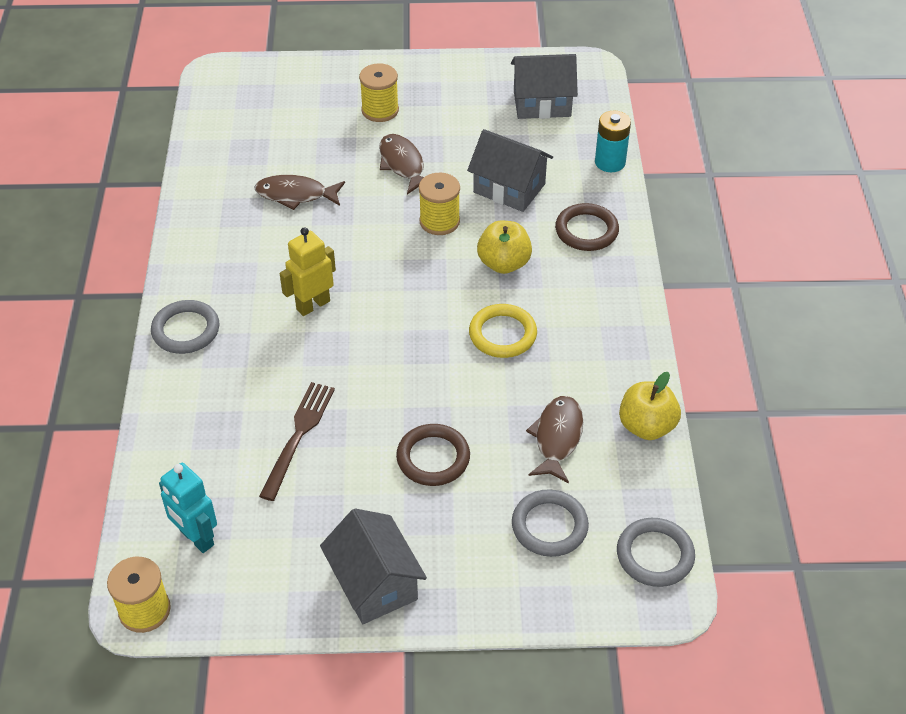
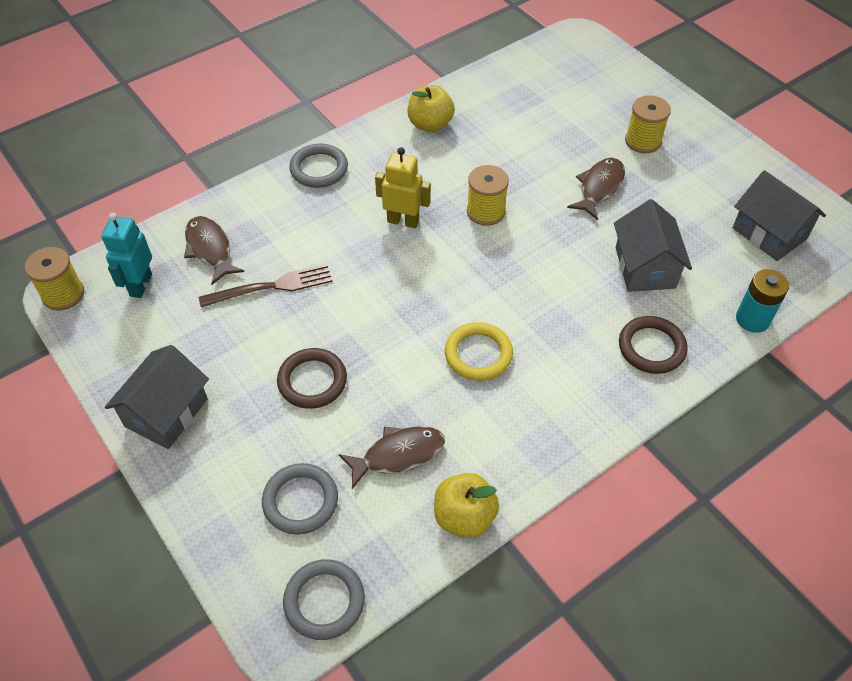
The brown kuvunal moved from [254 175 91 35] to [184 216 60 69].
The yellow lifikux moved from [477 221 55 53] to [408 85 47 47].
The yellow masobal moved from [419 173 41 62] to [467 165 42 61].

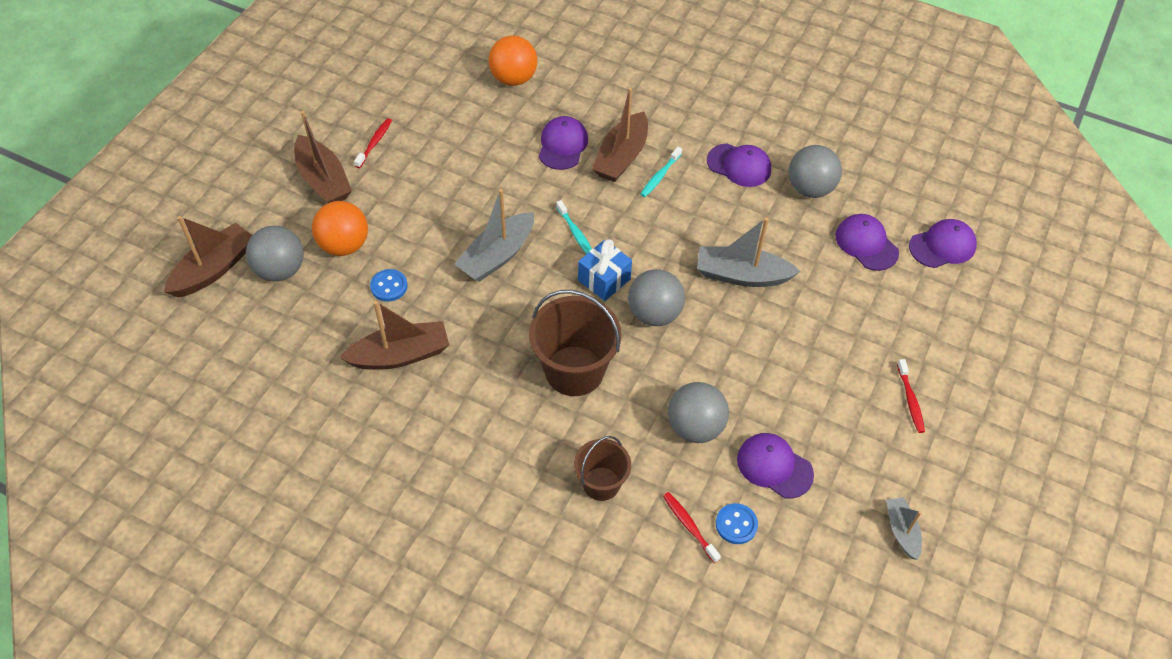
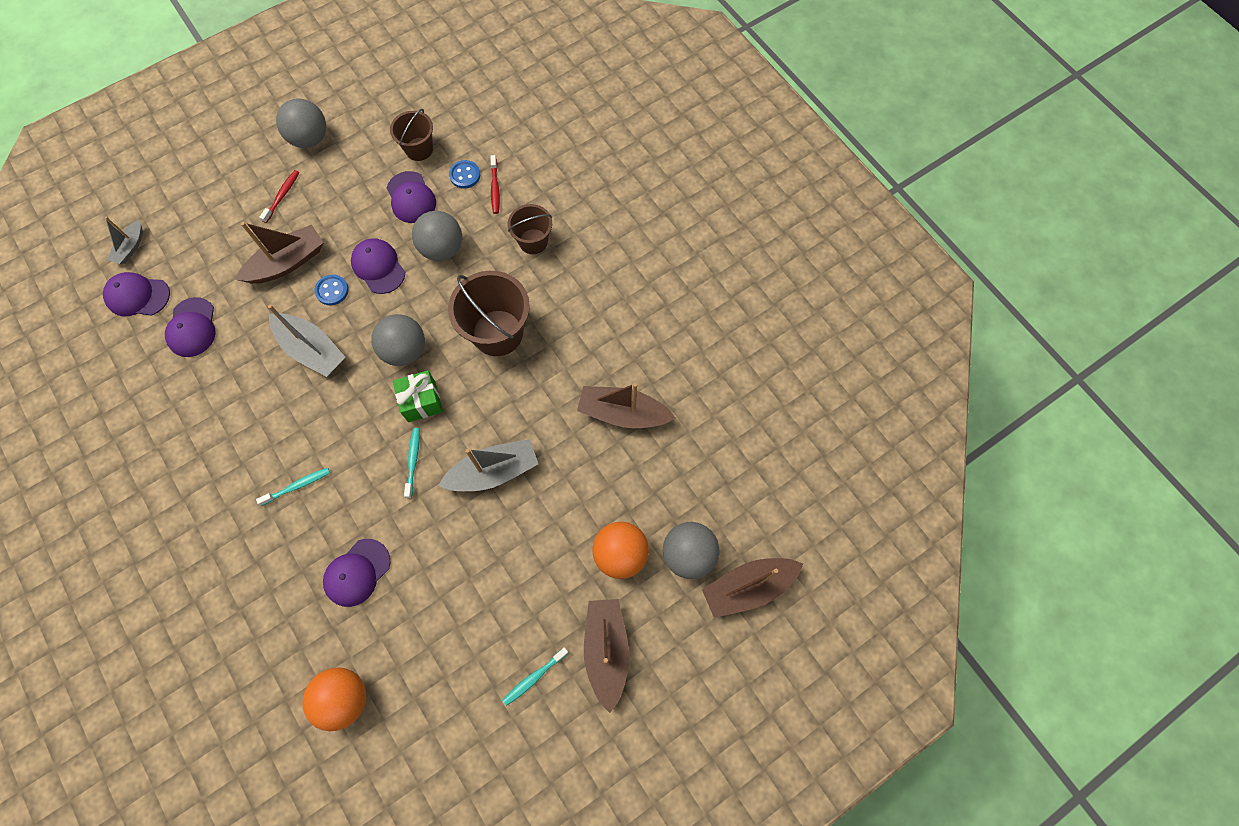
The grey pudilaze moved from [886 497 36 63] to [105 217 38 47].
The brown pudilaze moved from [592 87 56 95] to [236 222 88 62].
The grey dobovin moved from [788 145 54 53] to [276 99 50 49].
The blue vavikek moved from [370 269 38 33] to [315 274 34 31].
The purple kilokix moved from [707 143 64 44] to [351 238 54 56].
The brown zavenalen at [390 109 43 52] appeared.
The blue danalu at [578 239 54 62] became the green danalu at [393 370 50 52].
The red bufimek at [354 118 38 50] became the turquoise bufimek at [502 647 67 59].

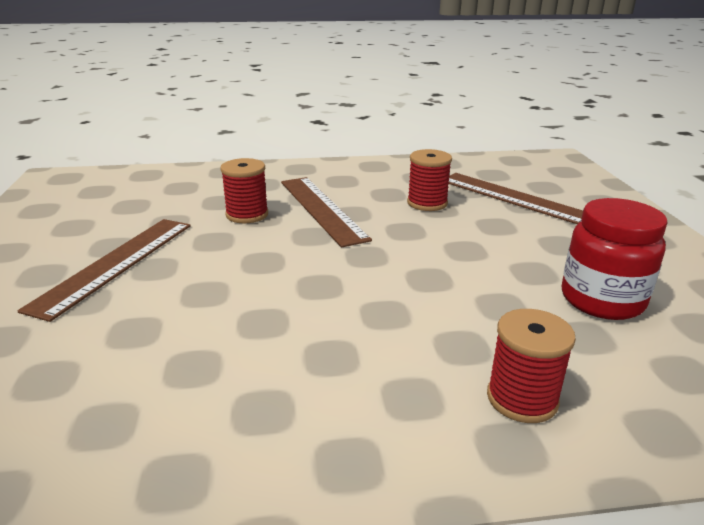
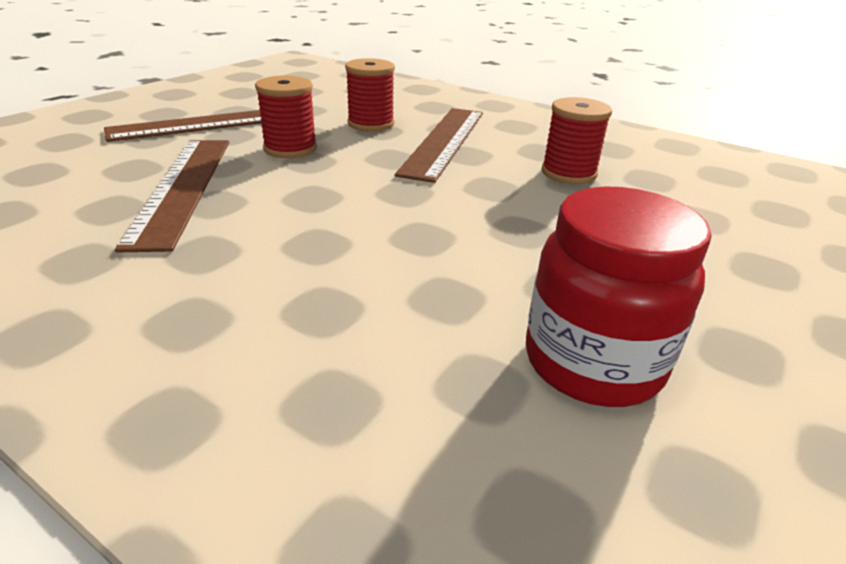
The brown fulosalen moved from [448 173 135 51] to [115 140 114 113].
The red masobal moved from [487 309 89 114] to [255 75 62 83].

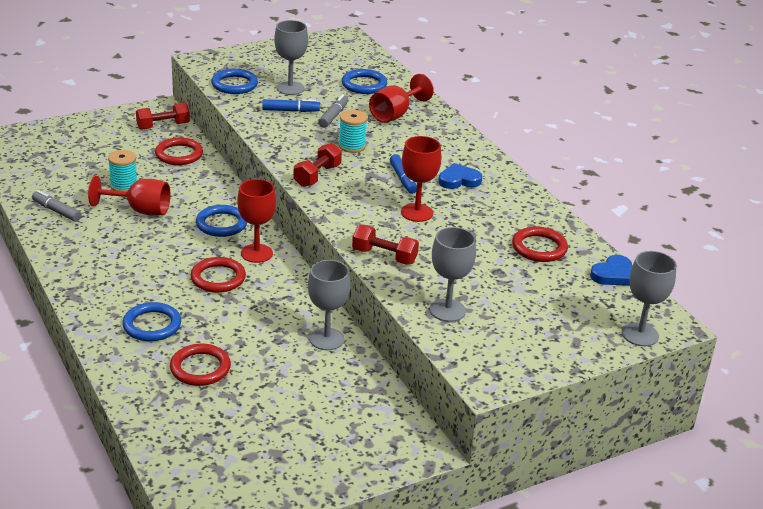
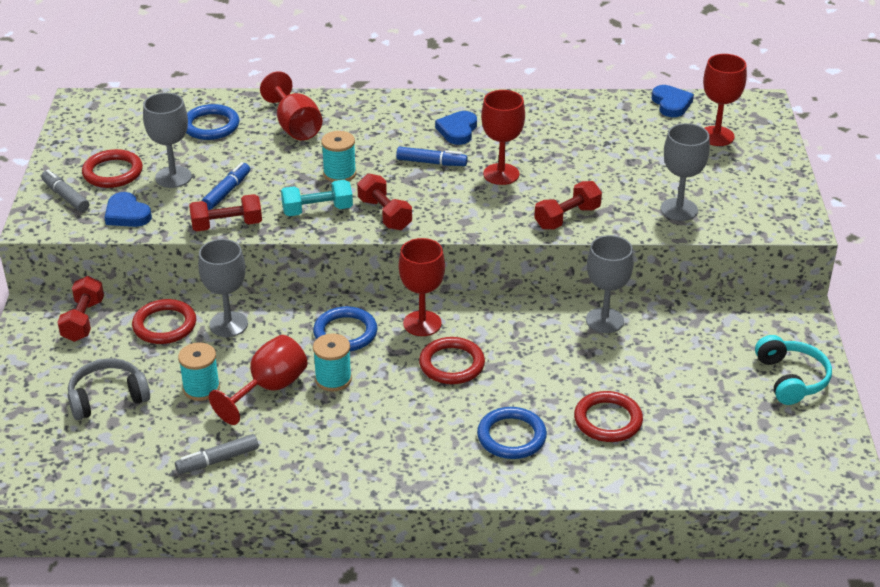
The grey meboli moved from [319 94 29 34] to [41 170 48 42].
The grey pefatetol at [68 358 82 62] appeared.
The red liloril moved from [512 226 56 36] to [82 149 61 39].
The blue liloril at [211 69 47 25] was replaced by the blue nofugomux at [104 192 48 35].
The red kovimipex at [189 194 73 38] appeared.
The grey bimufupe moved from [622 251 54 95] to [198 239 50 98].
The turquoise kovimipex at [281 180 72 36] appeared.
The turquoise masobal at [313 333 39 58] appeared.
The red bimufupe at [703 54 44 92] appeared.
The turquoise pefatetol at [755 335 77 70] appeared.

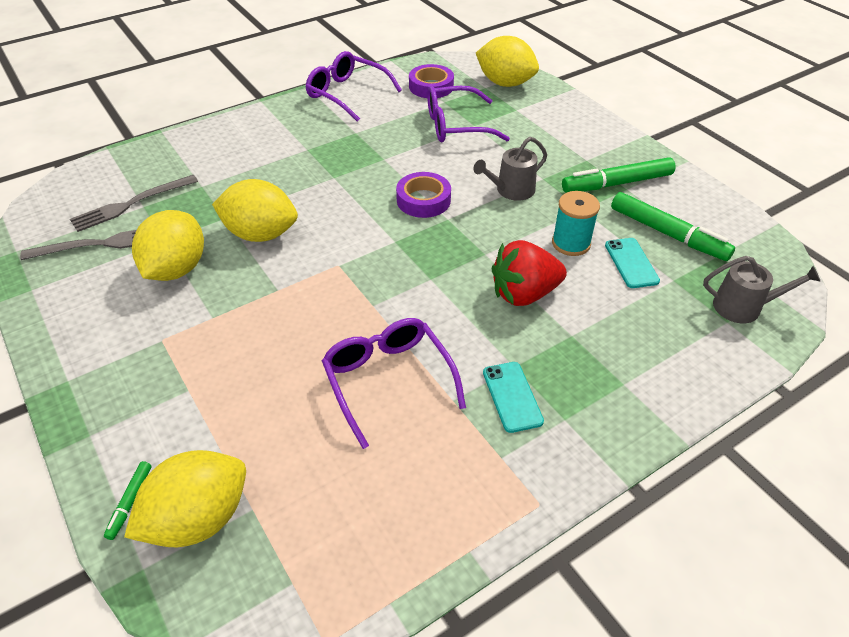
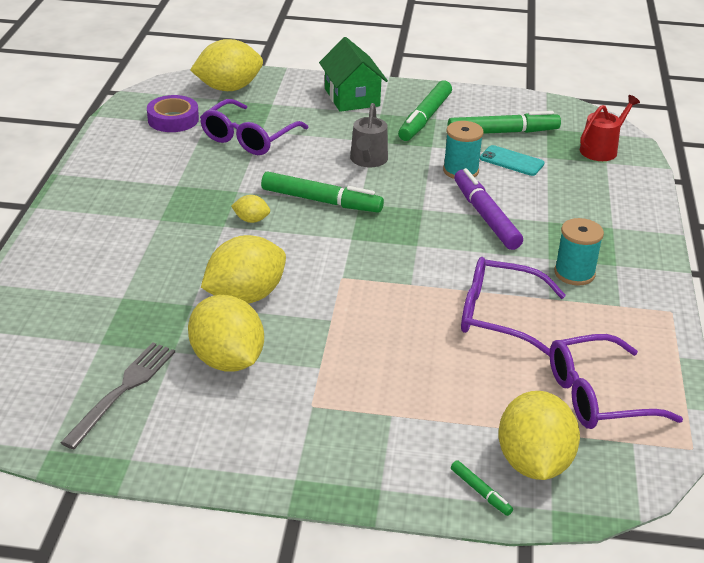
The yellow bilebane at [231 195 39 28] appeared.
The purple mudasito at [396 172 55 46] was replaced by the green meboli at [261 171 123 42].
The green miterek at [319 37 69 75] appeared.
The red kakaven at [492 240 75 66] was replaced by the purple meboli at [454 168 69 82].
The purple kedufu moved from [305 51 97 71] to [549 334 134 95].
The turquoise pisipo at [483 362 61 71] was replaced by the turquoise masobal at [554 218 50 68].
The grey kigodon at [703 256 118 67] became the red kigodon at [580 95 60 66].
The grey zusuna at [70 175 128 57] disappeared.

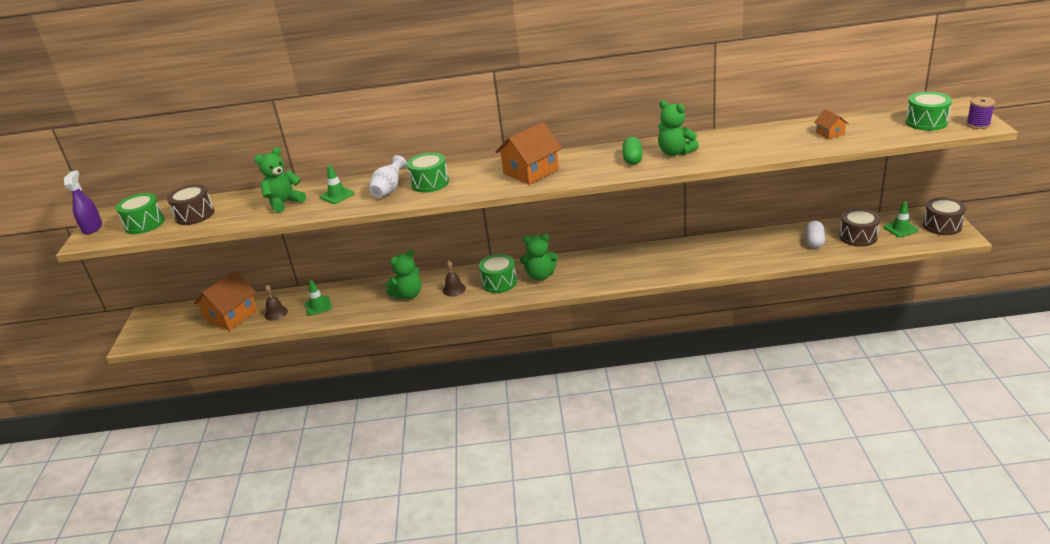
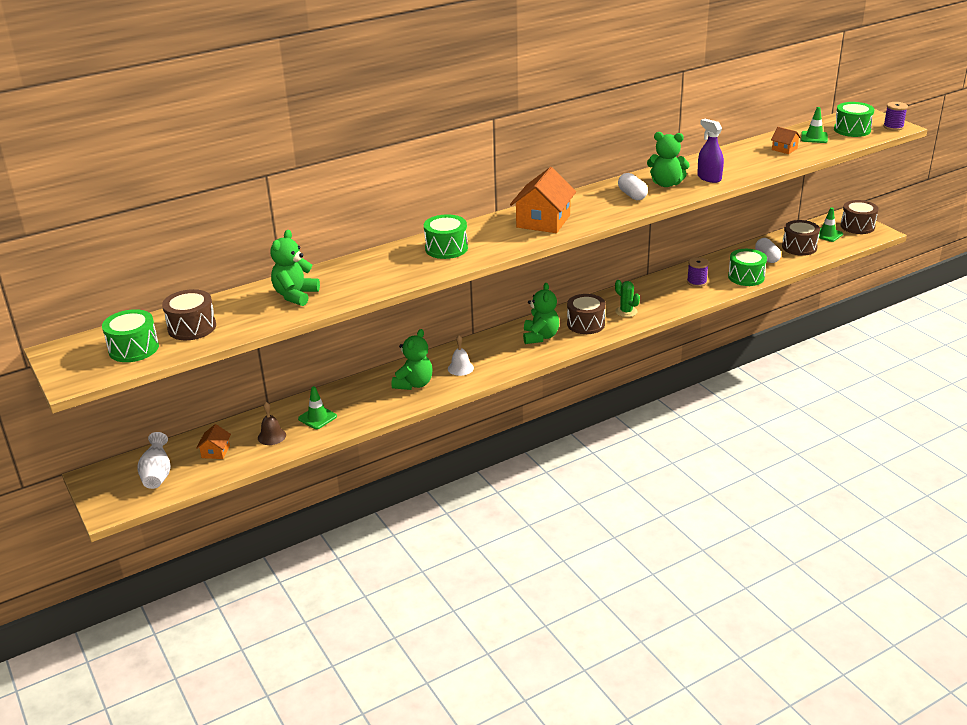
The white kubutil moved from [369 155 38 43] to [138 432 33 57].
The orange miterek at [194 271 64 60] changed to 0.49 times the size.
The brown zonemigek at [443 261 23 36] became the white zonemigek at [448 335 26 41].
The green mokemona at [520 234 38 47] turned 60 degrees counterclockwise.
The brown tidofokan at [567 294 39 40] appeared.
The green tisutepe at [615 280 25 37] appeared.
The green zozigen at [622 137 21 28] became the white zozigen at [618 173 30 27].
The purple masobal at [687 257 22 30] appeared.
The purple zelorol moved from [64 171 38 64] to [697 119 27 64].
The green tidofokan moved from [479 254 38 39] to [728 249 39 37].
The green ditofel moved from [320 165 34 39] to [801 107 27 36].

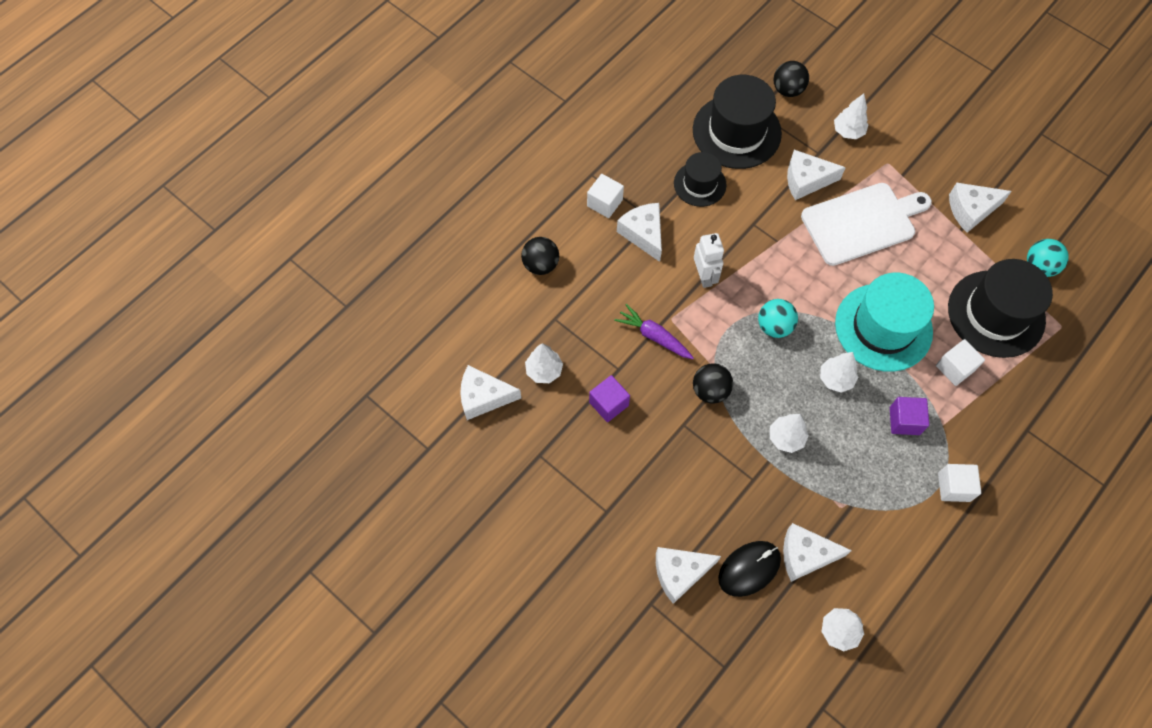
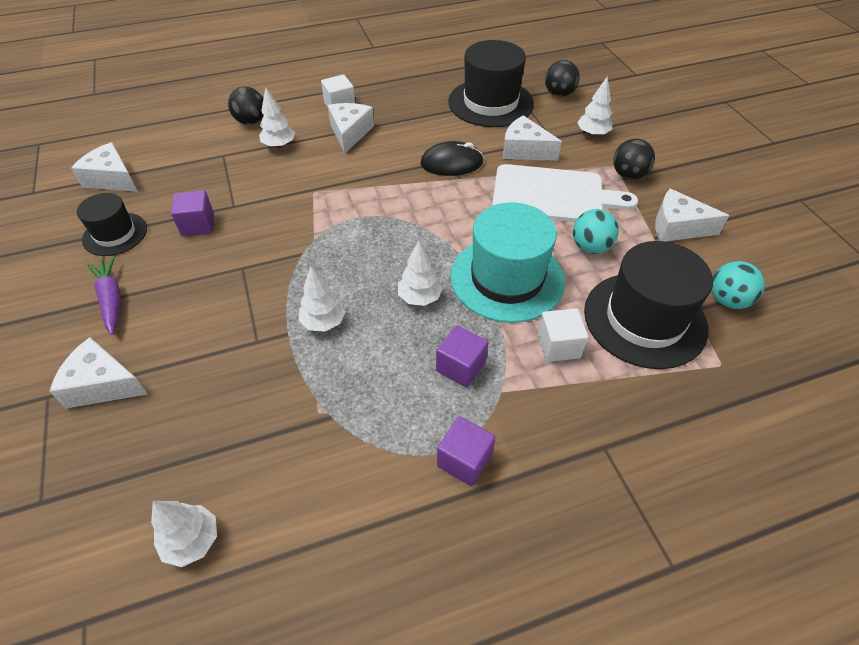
The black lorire moved from [674 152 52 55] to [77 193 70 63].
The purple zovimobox moved from [614 304 80 55] to [87 256 34 79].
The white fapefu moved from [525 343 38 40] to [259 88 36 60].
The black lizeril moved from [718 541 63 56] to [420 141 64 35].
The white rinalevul at [938 464 43 38] became the purple rinalevul at [437 416 59 70].
The turquoise dobovin moved from [758 299 40 39] to [573 209 46 45].
The black dobovin moved from [693 363 40 40] to [613 139 42 41].
The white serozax at [694 233 30 55] disappeared.
The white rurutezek at [783 523 69 59] disappeared.

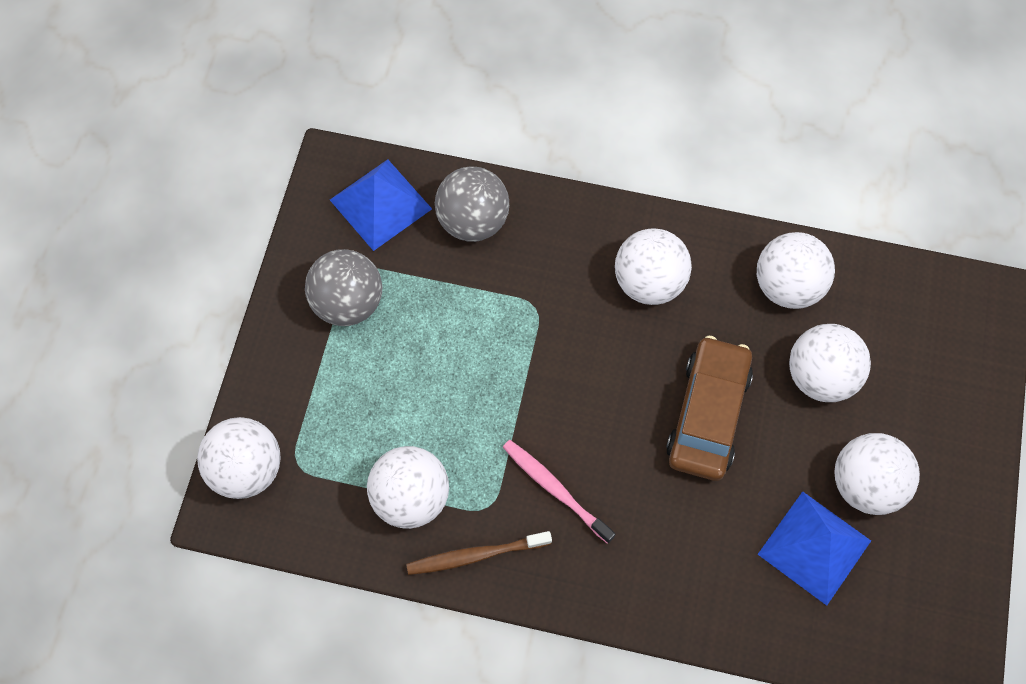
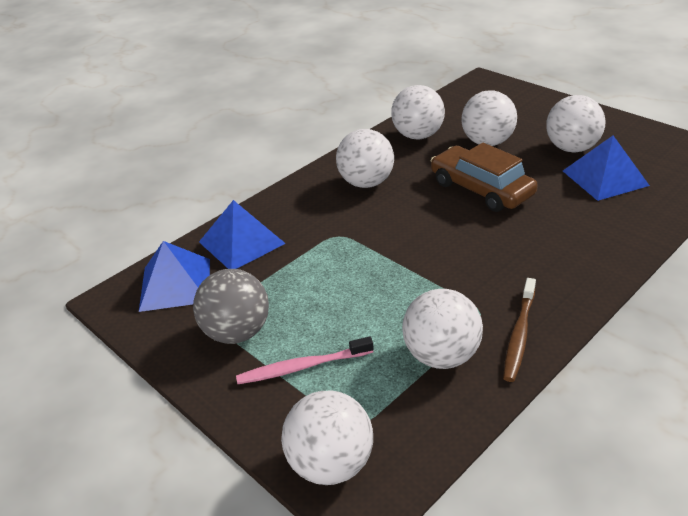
The grey dobovin at [435 167 74 75] was replaced by the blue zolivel at [199 200 87 69].
The pink bufimek moved from [503 440 113 104] to [236 336 138 48].

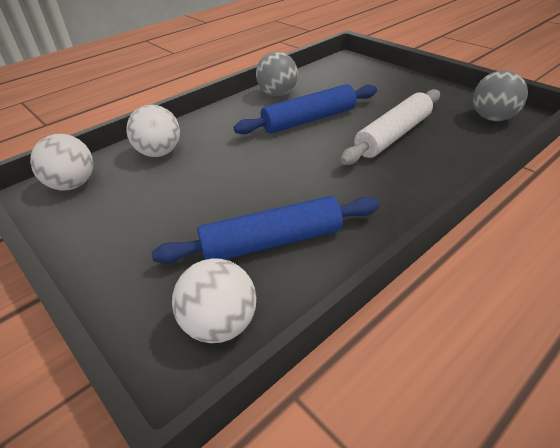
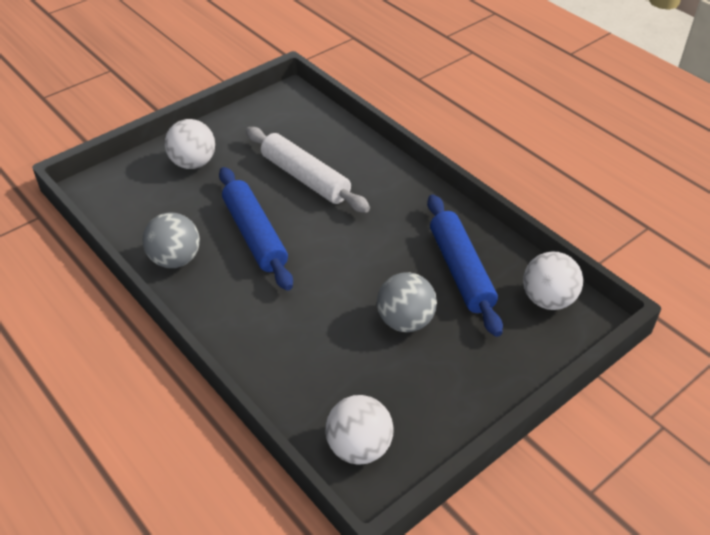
The white dobovin moved from [126 105 54 52] to [165 119 50 50].
The grey dobovin moved from [473 70 55 51] to [377 272 60 60].

